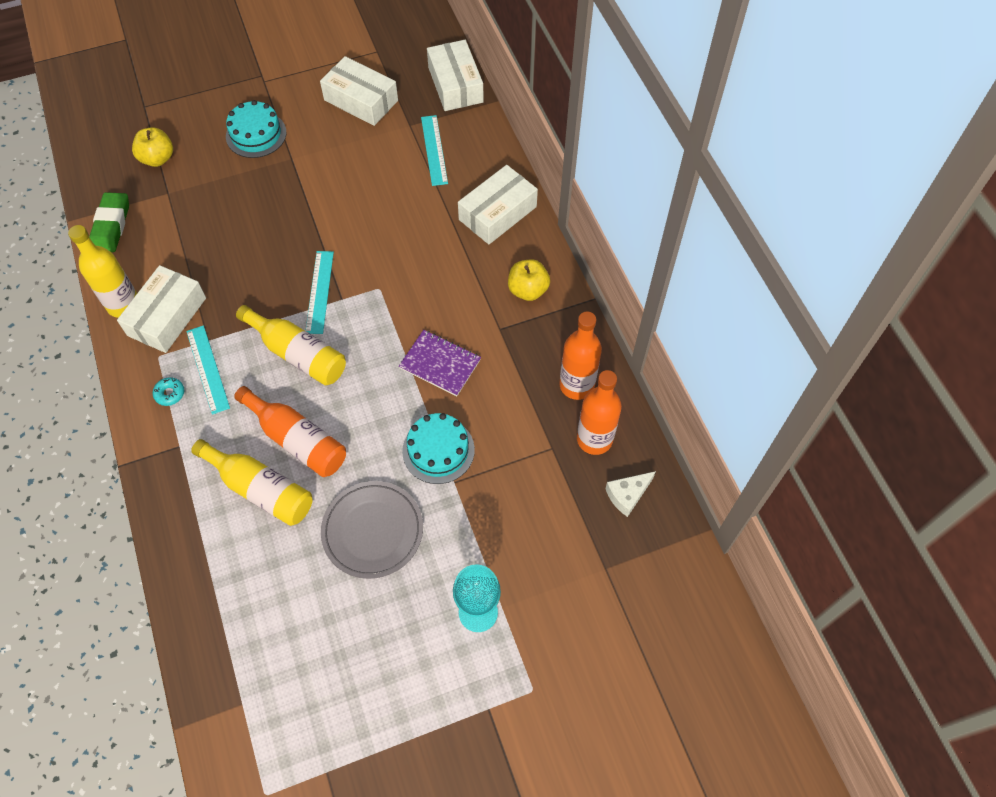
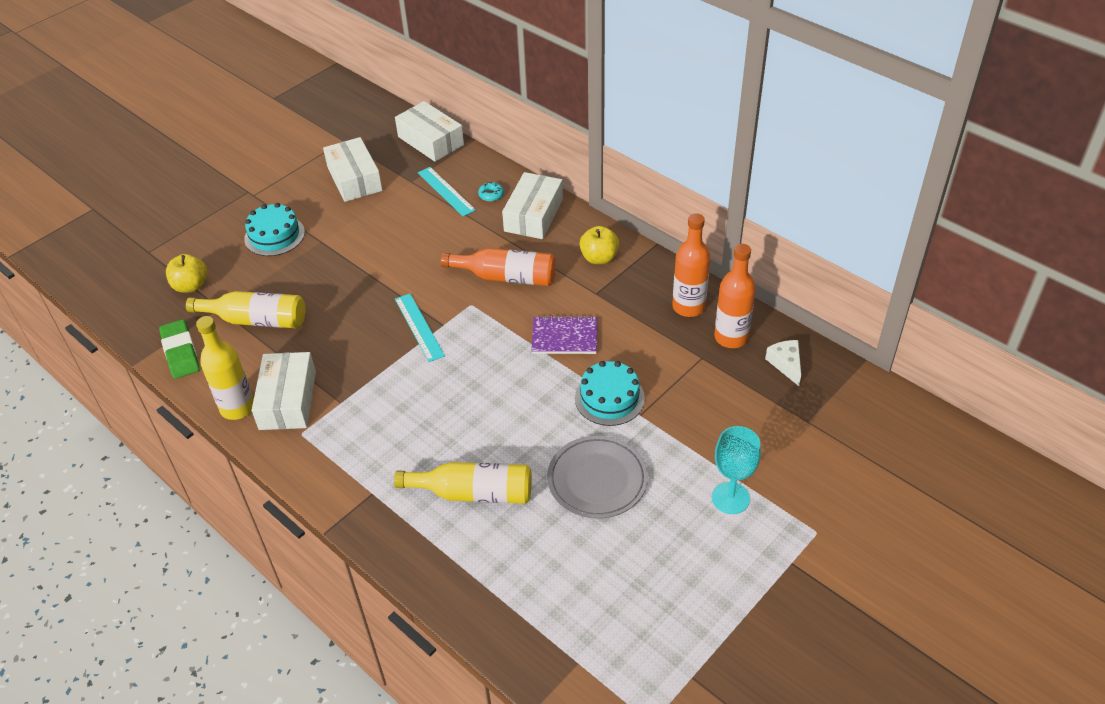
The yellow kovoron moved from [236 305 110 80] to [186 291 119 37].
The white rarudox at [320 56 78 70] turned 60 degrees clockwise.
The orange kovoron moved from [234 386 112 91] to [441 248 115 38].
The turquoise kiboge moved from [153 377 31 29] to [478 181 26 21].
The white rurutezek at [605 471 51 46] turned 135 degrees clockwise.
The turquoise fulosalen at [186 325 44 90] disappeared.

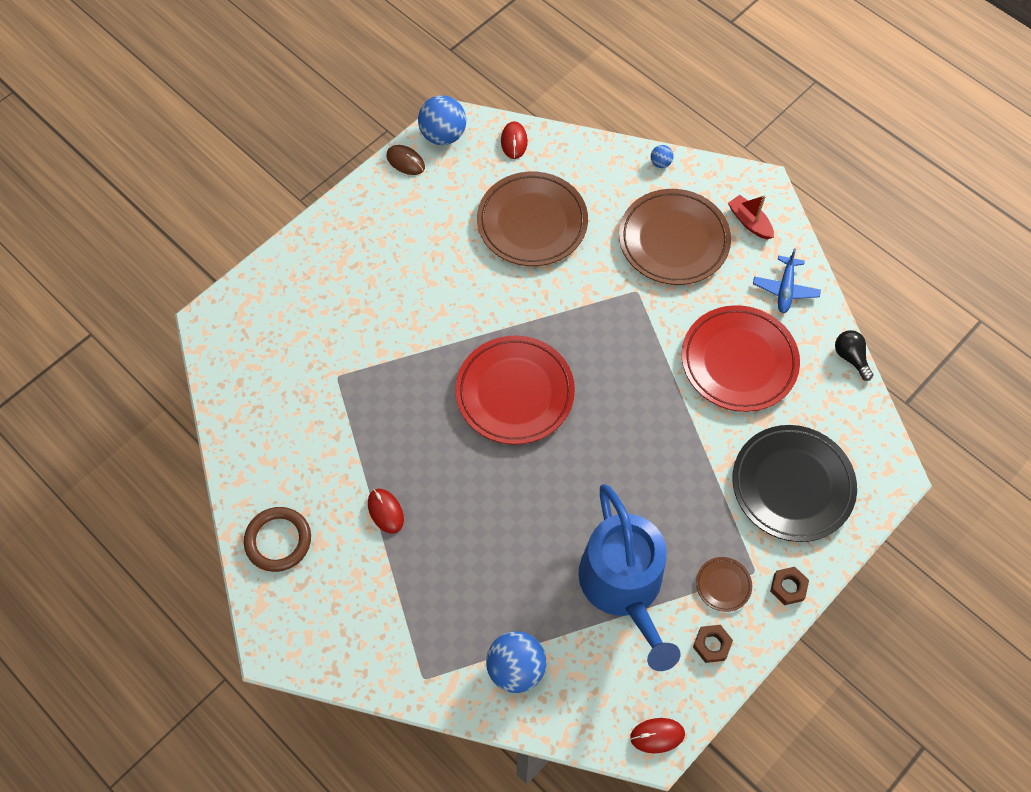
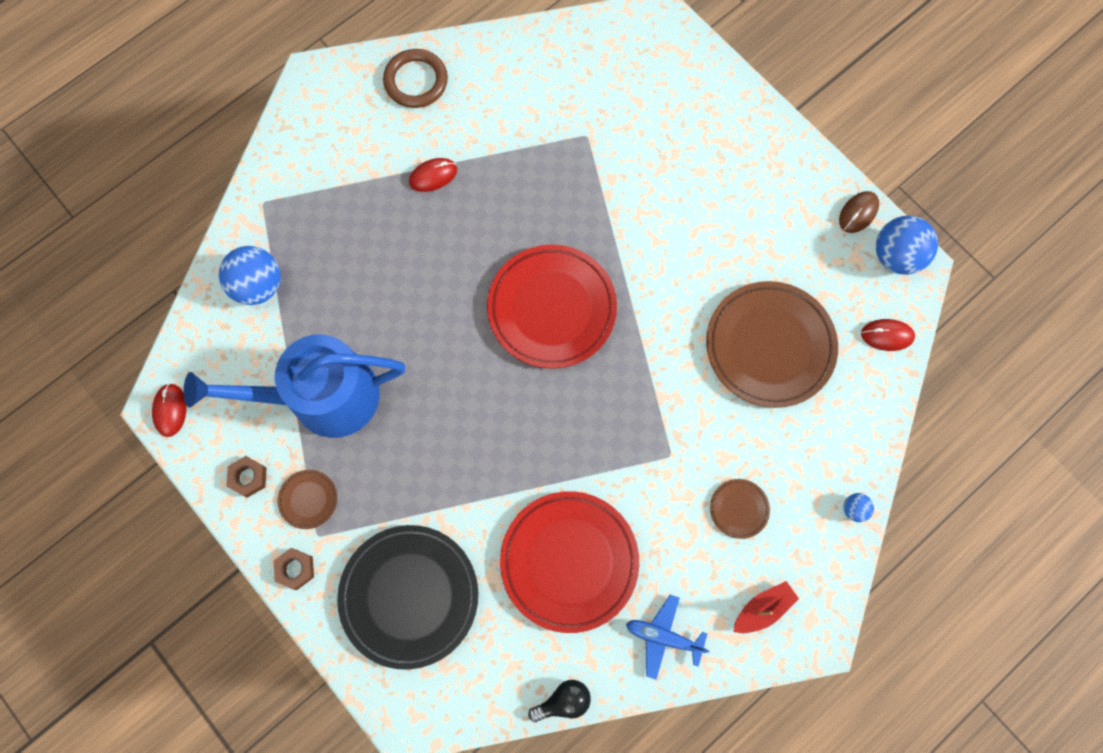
The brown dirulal at [619 189 112 96] changed to 0.44 times the size.

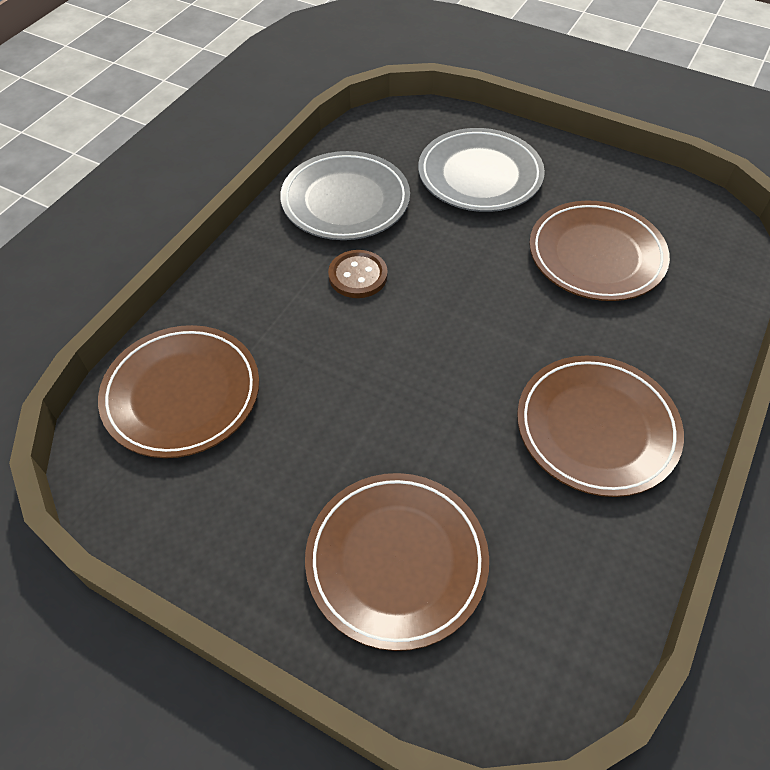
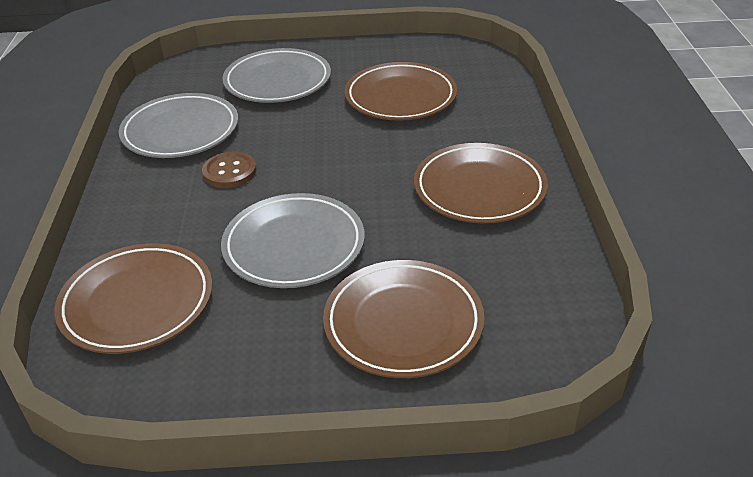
The grey dirulal at [221 193 144 95] appeared.

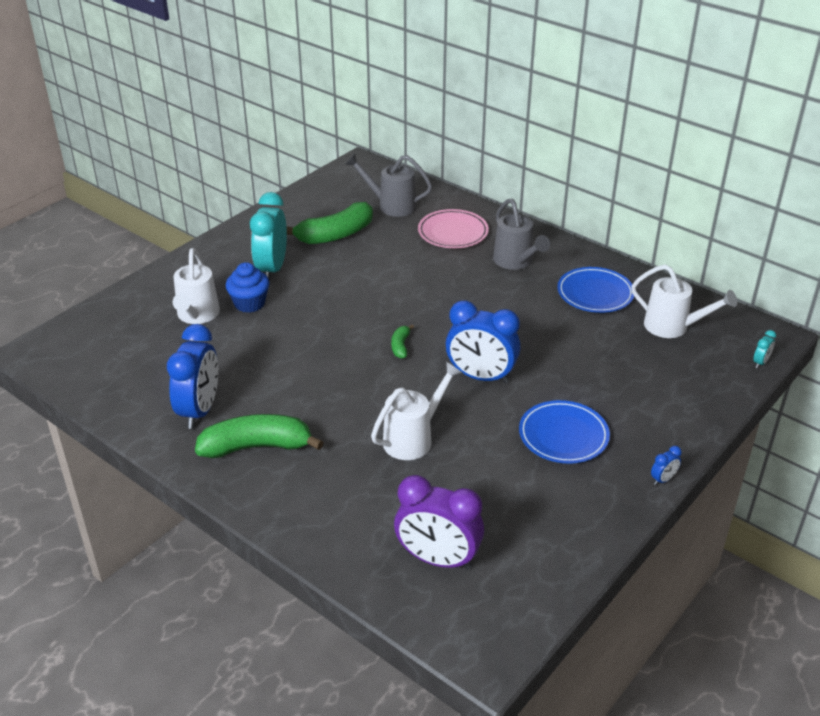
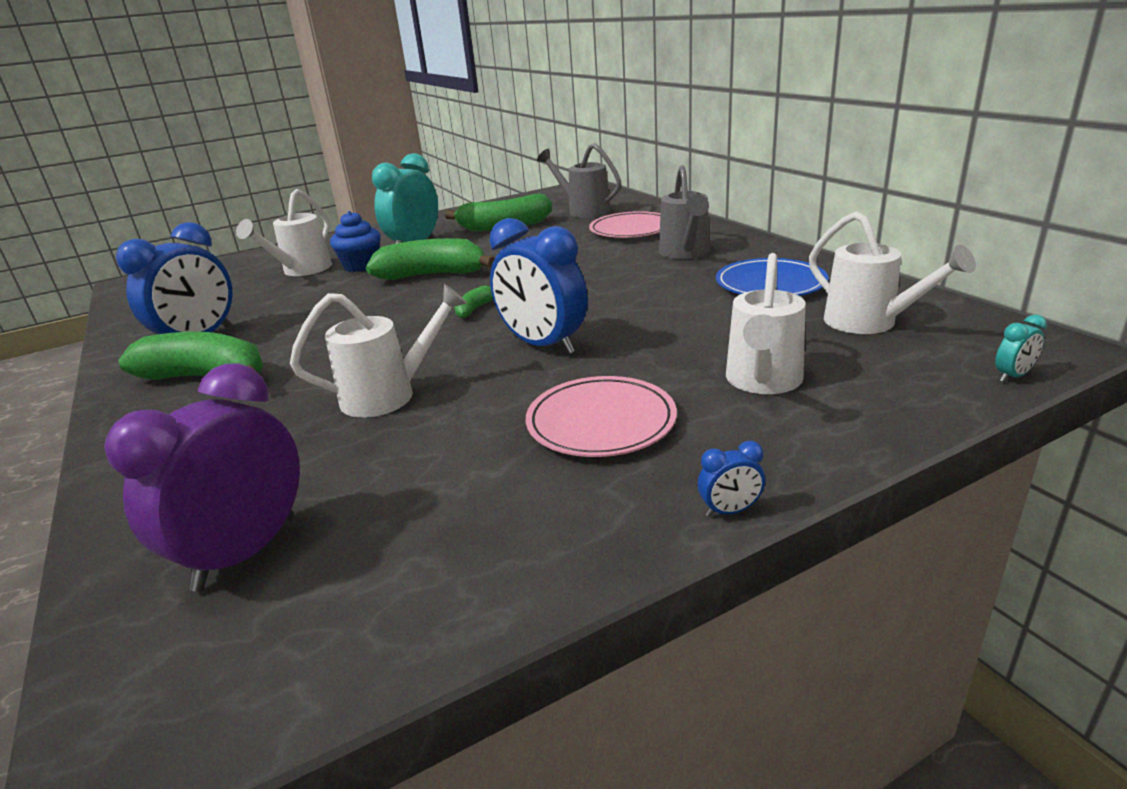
The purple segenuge at [394 475 90 95] turned 75 degrees clockwise.
The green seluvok at [366 238 129 42] appeared.
The blue dirulal at [519 400 91 64] became the pink dirulal at [526 376 151 81].
The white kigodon at [726 253 80 141] appeared.

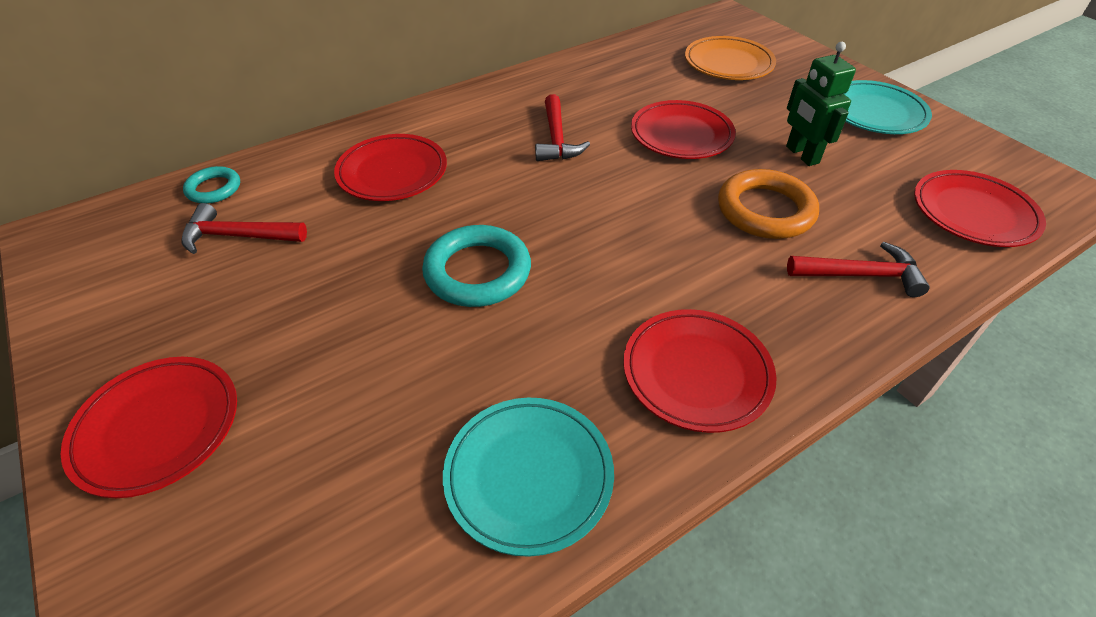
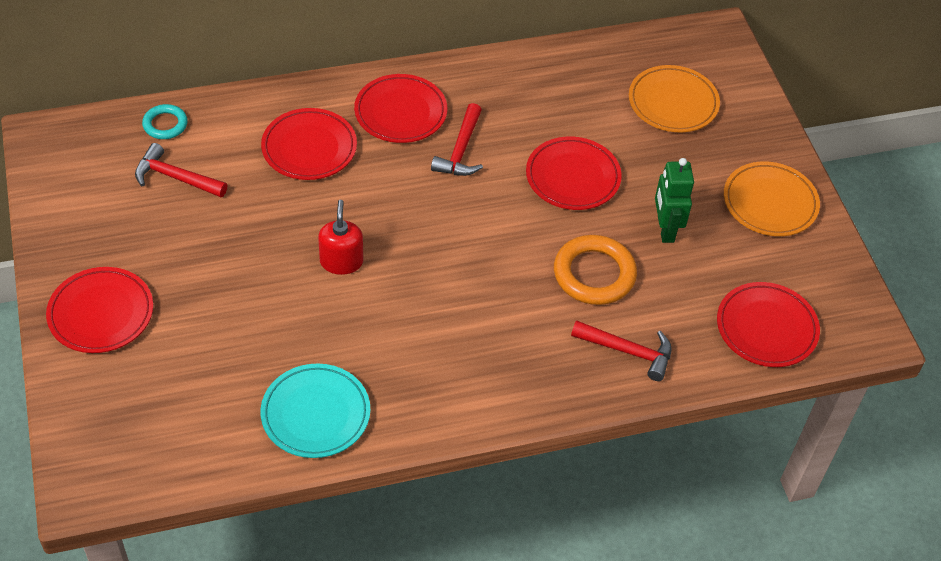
The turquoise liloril at [422 225 109 82] was replaced by the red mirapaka at [318 200 45 75].
The red dirulal moved from [623 309 154 124] to [354 74 93 69].
The turquoise dirulal at [844 80 88 54] became the orange dirulal at [724 162 96 74].

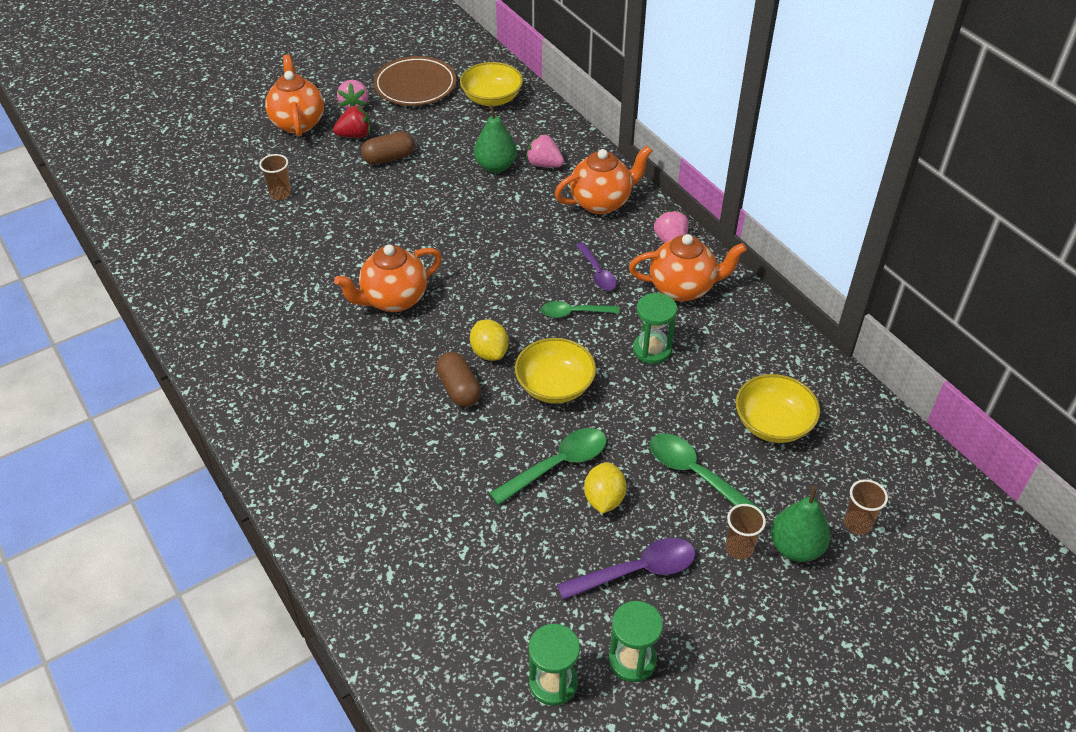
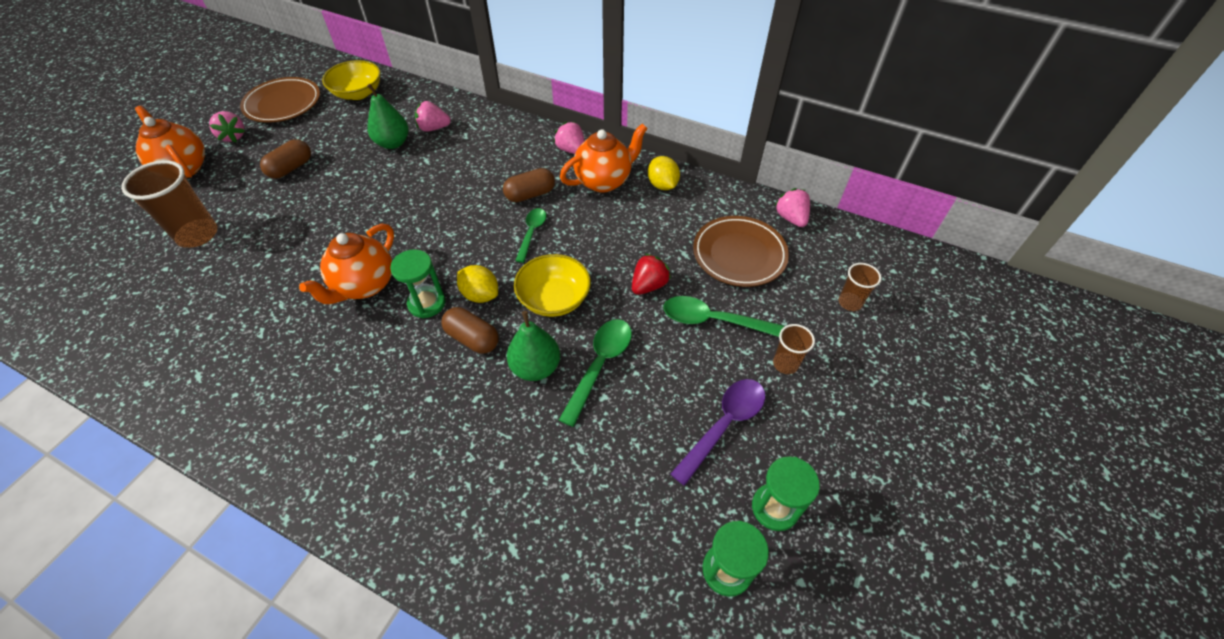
The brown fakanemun at [259 154 32 46] changed to 1.83 times the size.
The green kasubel moved from [633 293 44 71] to [390 249 56 69].
The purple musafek at [576 242 41 49] was replaced by the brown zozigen at [503 168 52 34].
The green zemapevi moved from [771 486 60 76] to [507 311 53 70].
The green musafek at [541 301 79 17] turned 135 degrees clockwise.
The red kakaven moved from [333 106 37 32] to [632 253 39 42].
The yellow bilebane moved from [584 462 42 52] to [648 156 32 34].
The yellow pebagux at [736 374 84 69] was replaced by the brown dirulal at [693 216 96 71].
The pink kakaven at [775 188 35 39] appeared.
The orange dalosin at [555 146 97 68] disappeared.

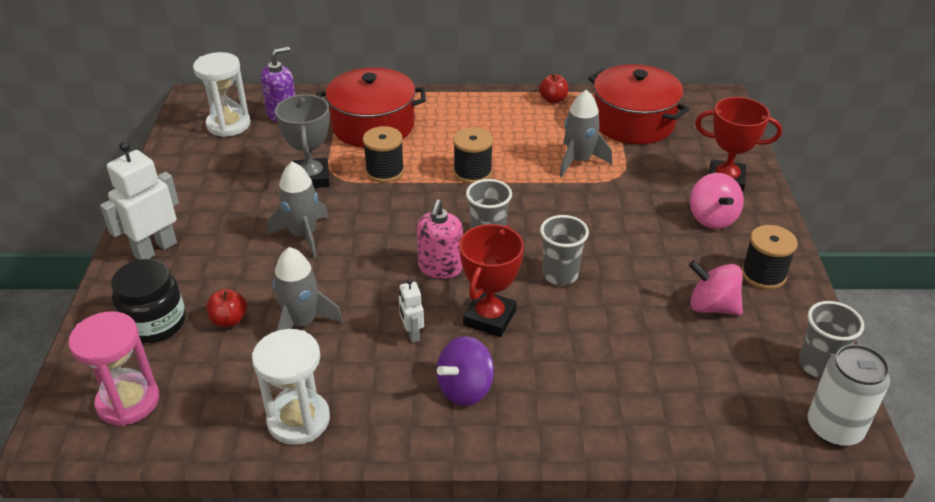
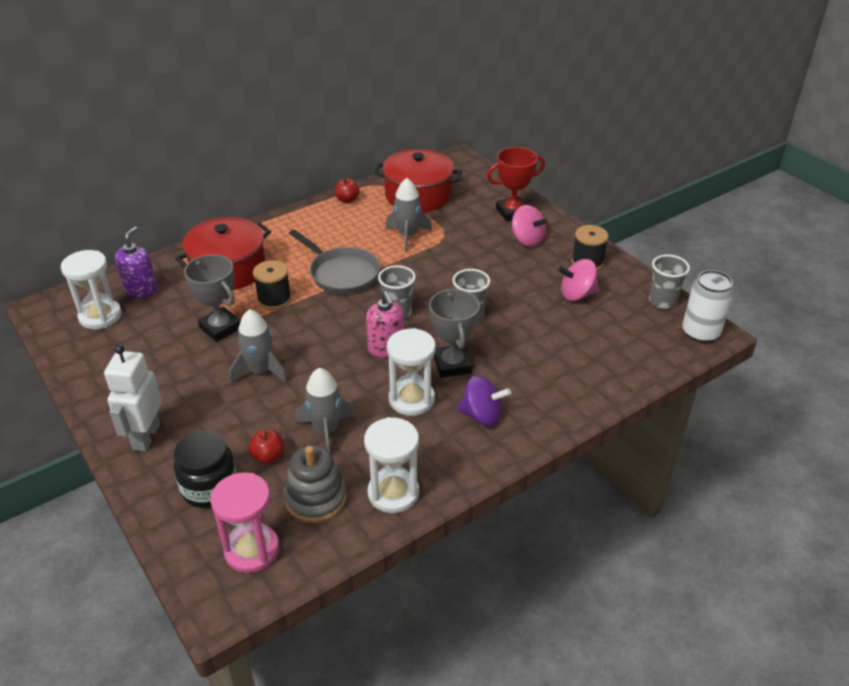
The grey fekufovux at [284 445 63 78] appeared.
The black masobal at [453 127 40 57] was replaced by the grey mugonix at [289 229 91 65].
The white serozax at [399 279 25 64] was replaced by the white kasubel at [387 328 49 88].
The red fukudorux at [459 224 65 113] became the grey fukudorux at [429 289 51 89].
The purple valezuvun at [437 336 57 70] turned 90 degrees counterclockwise.

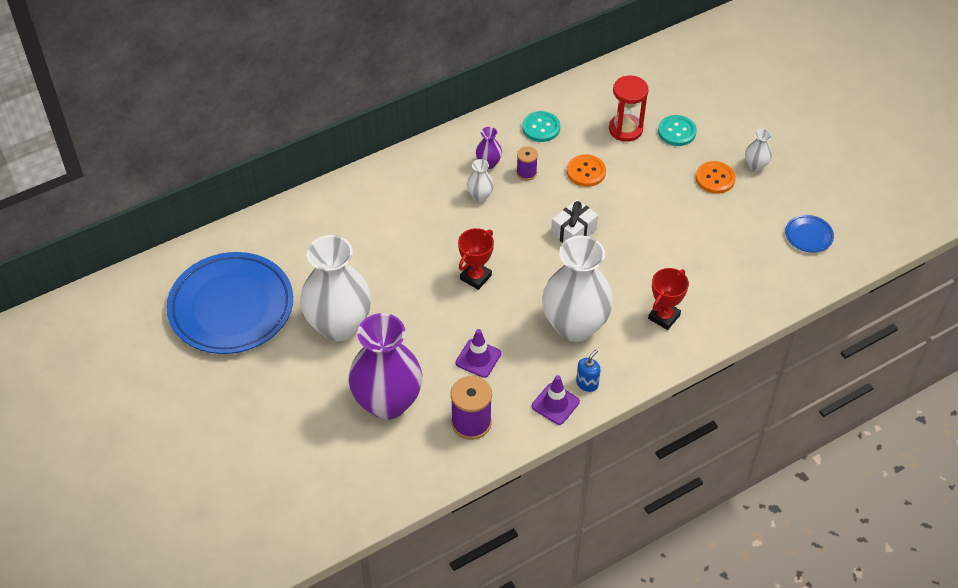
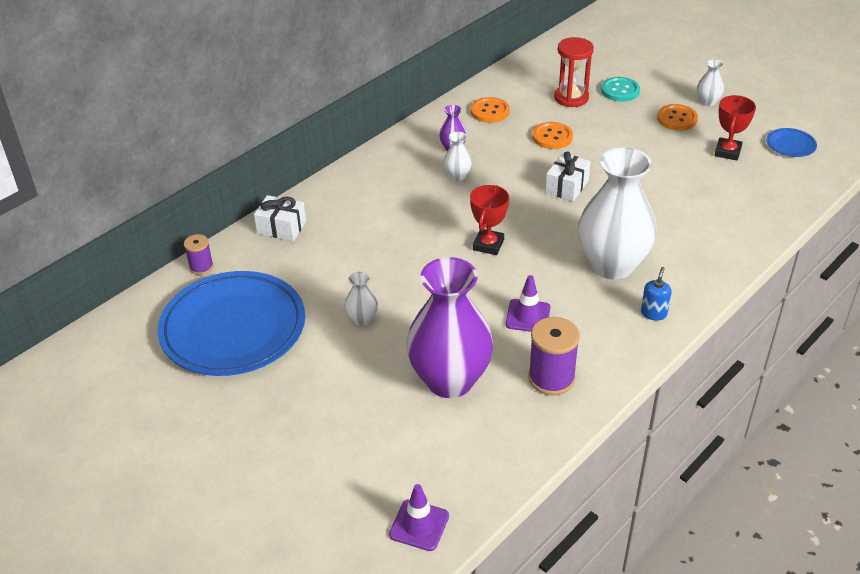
The purple masobal moved from [516 146 22 34] to [184 234 30 41].
The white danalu at [254 195 52 46] appeared.
The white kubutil at [300 235 71 106] changed to 0.42 times the size.
The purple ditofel moved from [532 375 48 50] to [389 484 60 67].
The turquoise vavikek at [522 111 38 31] became the orange vavikek at [471 97 39 26].
The red fukudorux moved from [648 268 41 62] to [715 95 41 66].

